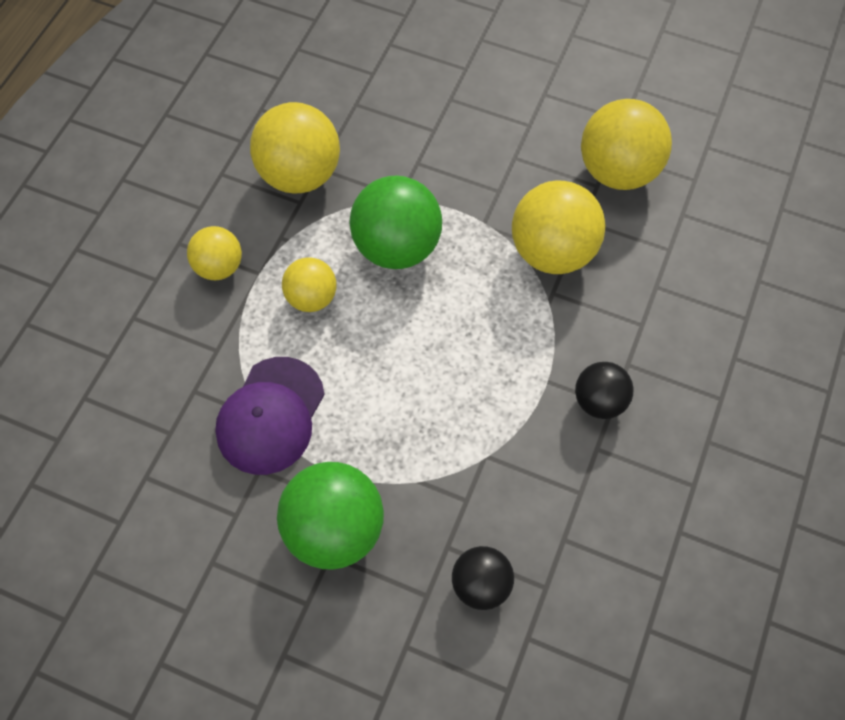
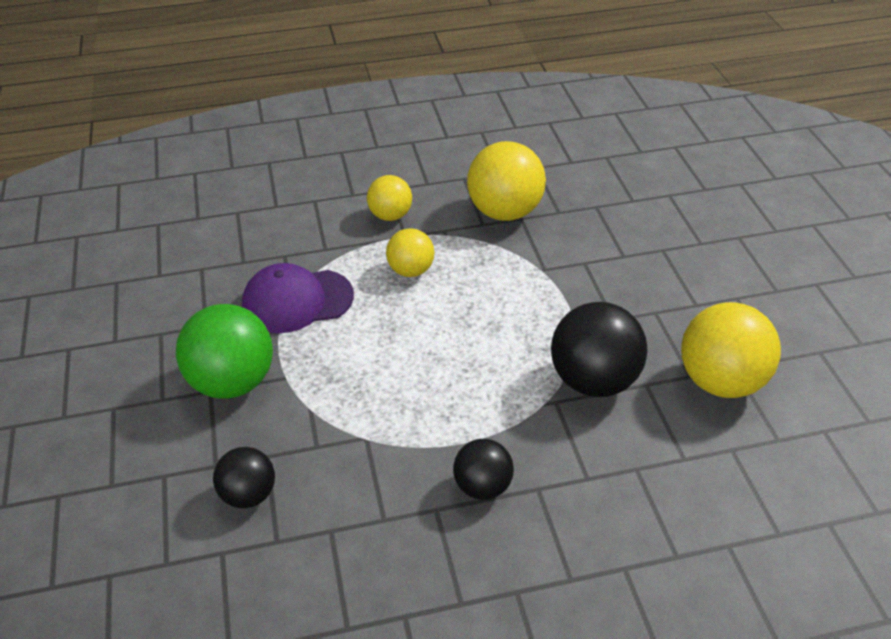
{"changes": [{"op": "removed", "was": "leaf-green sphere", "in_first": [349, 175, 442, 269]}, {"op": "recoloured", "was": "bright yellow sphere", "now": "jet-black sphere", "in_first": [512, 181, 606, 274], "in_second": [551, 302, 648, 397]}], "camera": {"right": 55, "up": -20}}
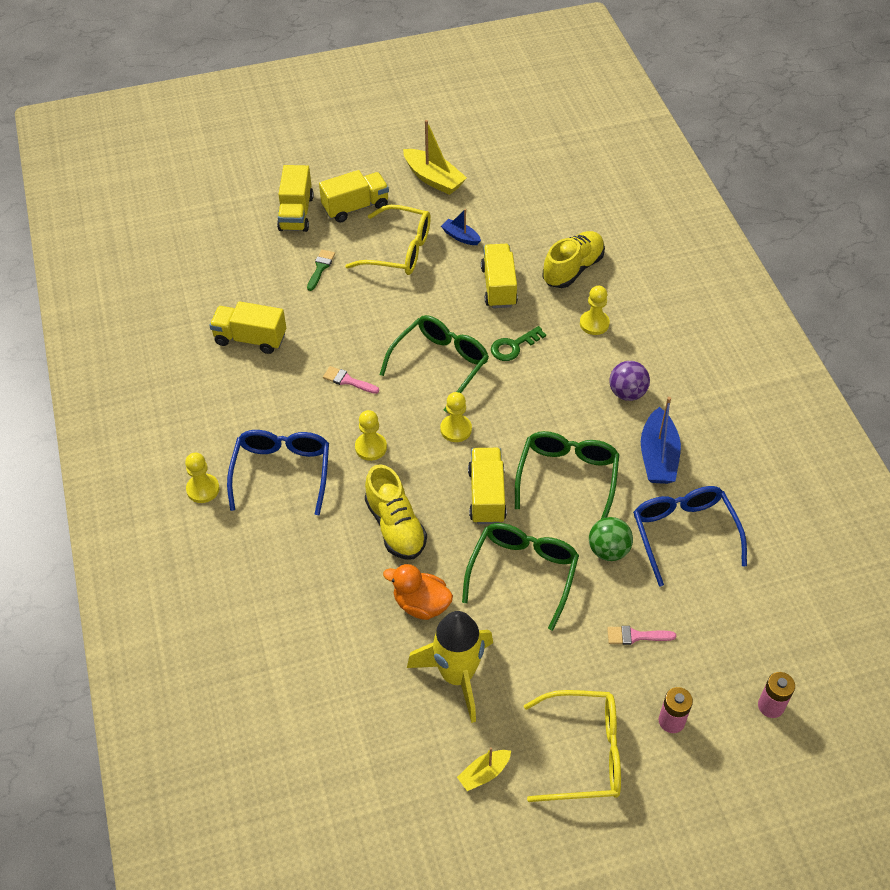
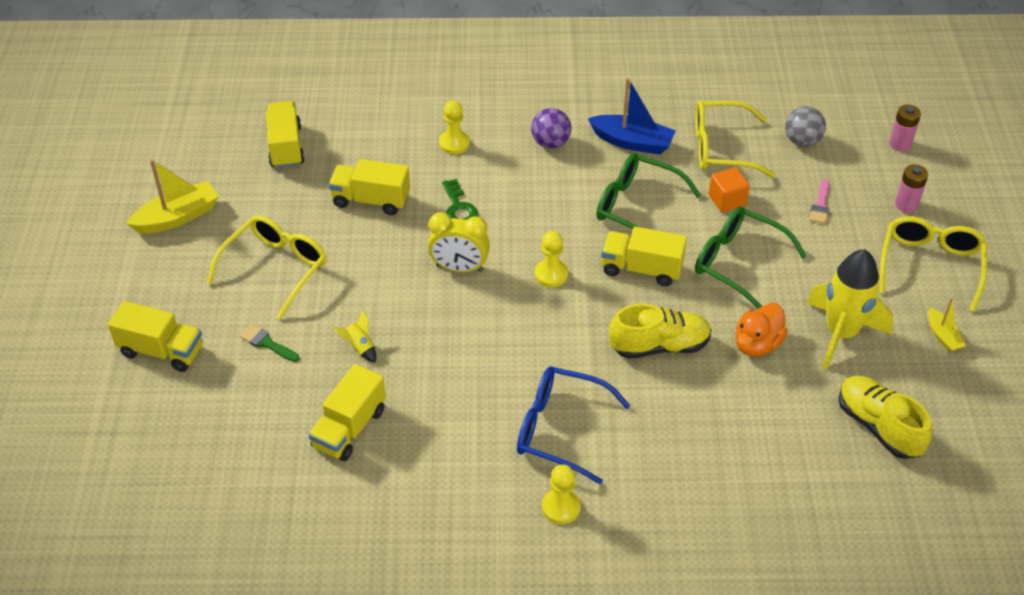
{"changes": [{"op": "removed", "was": "pink brush", "in_first": [323, 366, 379, 394]}, {"op": "removed", "was": "bright yellow chess pawn", "in_first": [355, 410, 387, 461]}, {"op": "removed", "was": "blue boat", "in_first": [441, 209, 481, 245]}, {"op": "added", "now": "bright yellow toy rocket", "in_second": [333, 310, 376, 363]}, {"op": "added", "now": "grey sphere", "in_second": [785, 106, 826, 147]}, {"op": "moved", "was": "bright yellow truck", "in_first": [319, 170, 389, 222], "in_second": [266, 101, 305, 168]}, {"op": "moved", "was": "bright yellow shoe", "in_first": [543, 231, 605, 288], "in_second": [839, 376, 932, 459]}, {"op": "replaced", "was": "leaf-green glasses", "now": "bright yellow clock", "in_first": [380, 315, 489, 412], "in_second": [428, 212, 490, 273]}, {"op": "replaced", "was": "leaf-green sphere", "now": "bright orange cube", "in_first": [589, 517, 633, 561], "in_second": [708, 167, 750, 212]}, {"op": "recoloured", "was": "blue glasses", "now": "bright yellow glasses", "in_first": [633, 486, 747, 587], "in_second": [695, 100, 776, 177]}], "camera": {"right": -75, "up": -5}}
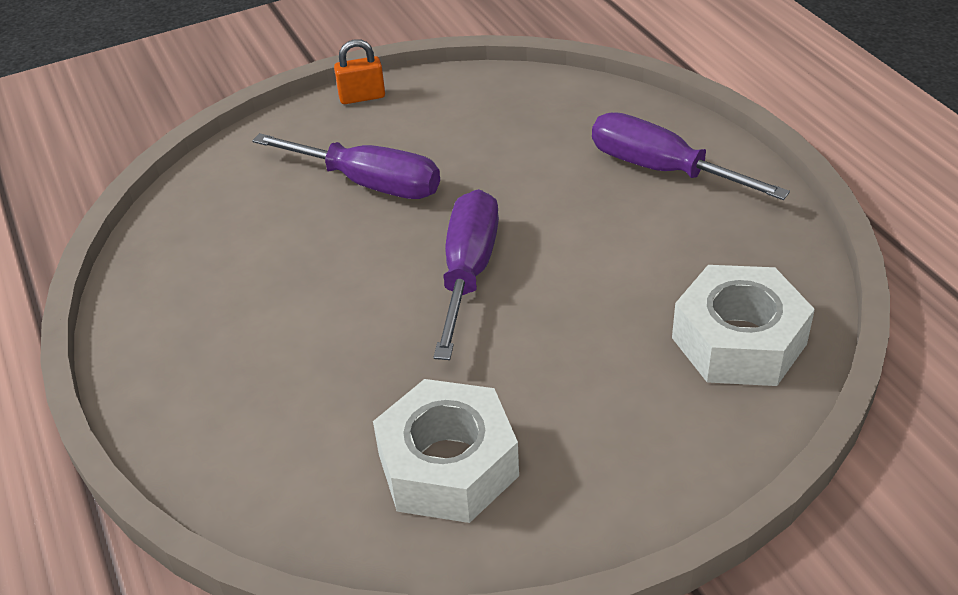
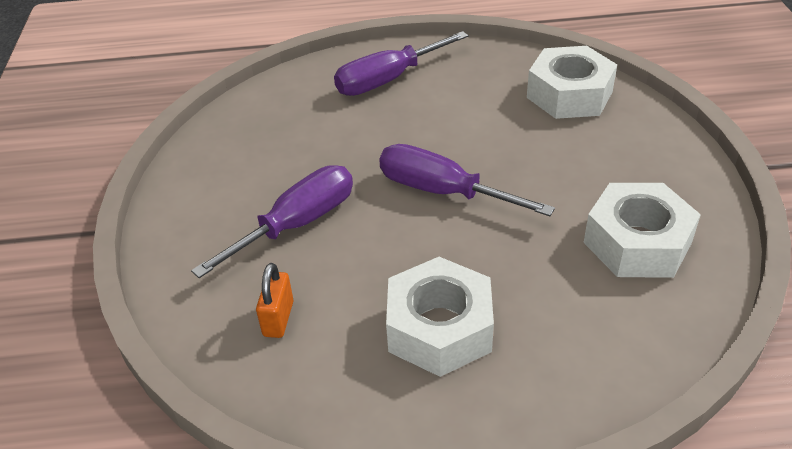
{"changes": [{"op": "added", "now": "white hexagon nut", "in_second": [386, 257, 494, 377]}, {"op": "moved", "was": "bright orange lock", "in_first": [334, 39, 385, 104], "in_second": [256, 263, 293, 338]}], "camera": {"right": -70, "up": 0}}
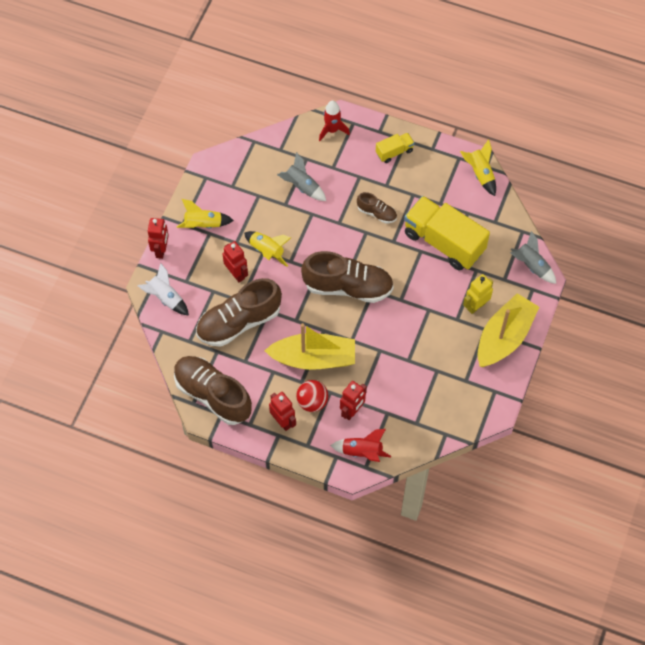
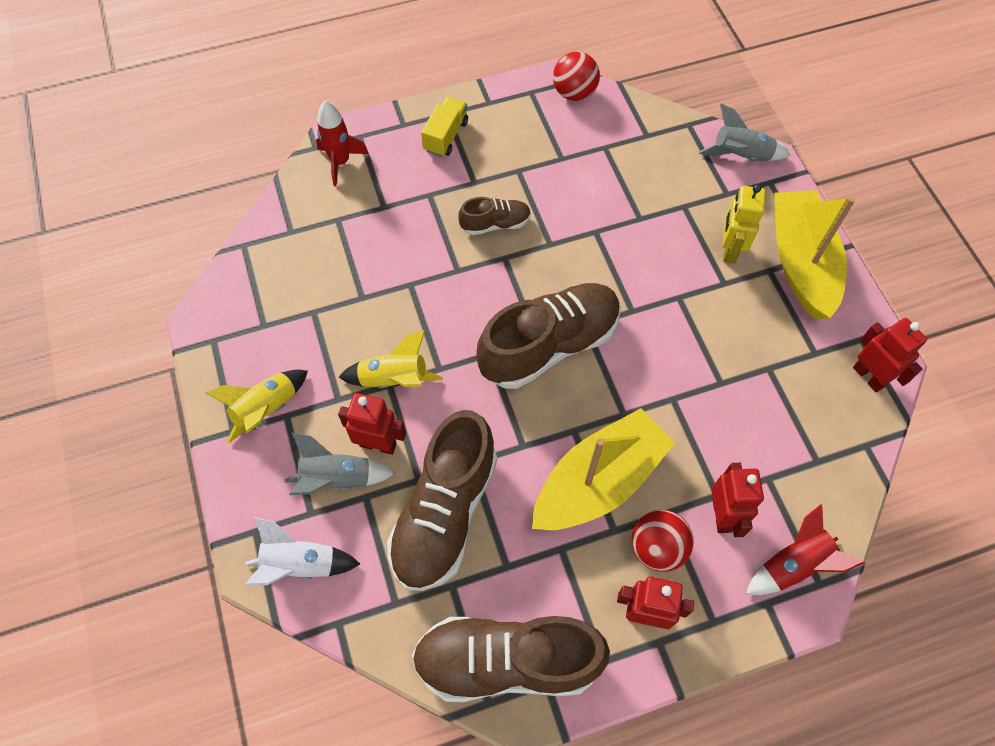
{"changes": [{"op": "removed", "was": "bright yellow truck", "in_first": [404, 196, 490, 271]}, {"op": "moved", "was": "crimson toy robot", "in_first": [148, 218, 169, 259], "in_second": [853, 318, 927, 392]}, {"op": "moved", "was": "grey toy rocket", "in_first": [277, 152, 326, 201], "in_second": [284, 433, 395, 495]}, {"op": "replaced", "was": "bright yellow toy rocket", "now": "crimson sphere", "in_first": [460, 139, 496, 196], "in_second": [553, 52, 600, 101]}], "camera": {"right": -40, "up": 0}}
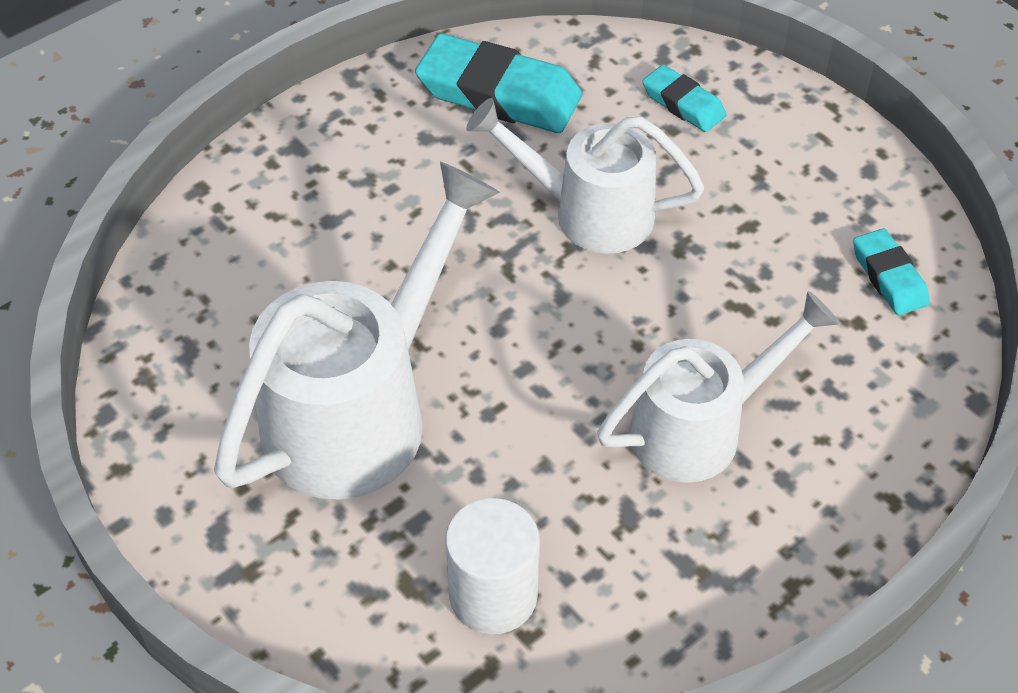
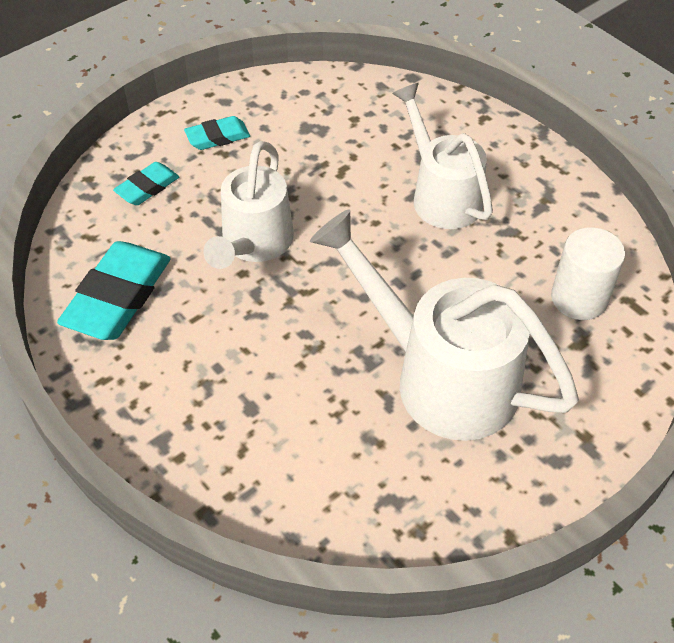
{"changes": [{"op": "moved", "was": "teal pencil eraser", "in_first": [853, 229, 930, 315], "in_second": [184, 116, 250, 150]}], "camera": {"right": -90, "up": 0}}
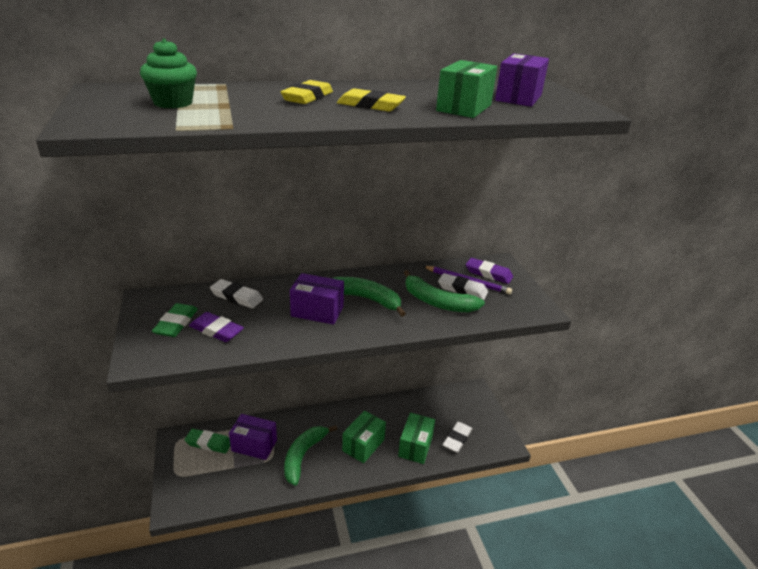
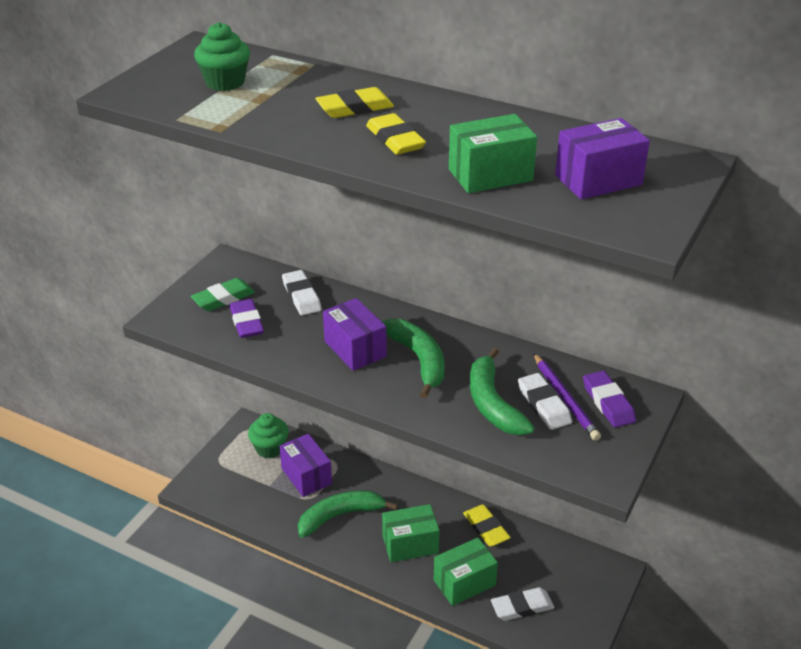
{"changes": [{"op": "added", "now": "bright yellow pencil eraser", "in_second": [463, 505, 511, 546]}, {"op": "replaced", "was": "leaf-green pencil eraser", "now": "leaf-green cupcake", "in_first": [185, 429, 231, 453], "in_second": [248, 413, 289, 458]}], "camera": {"right": 45, "up": 5}}
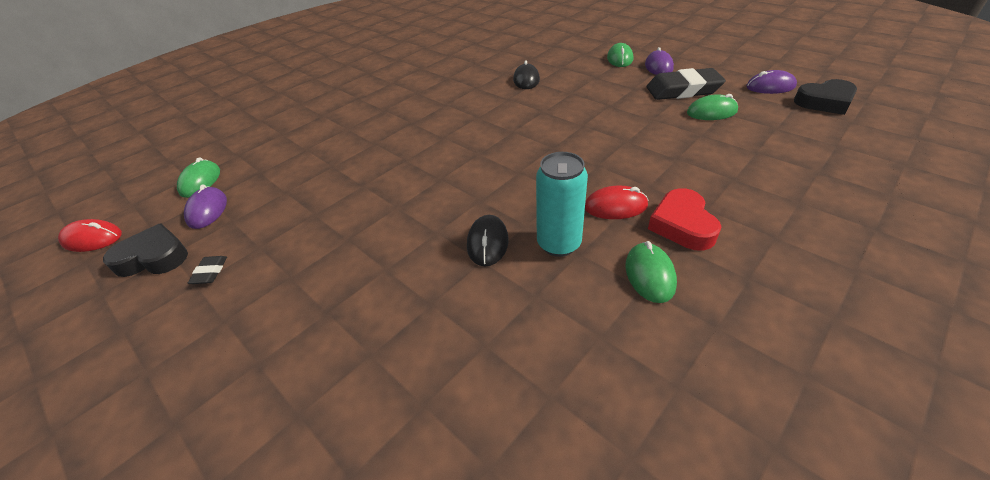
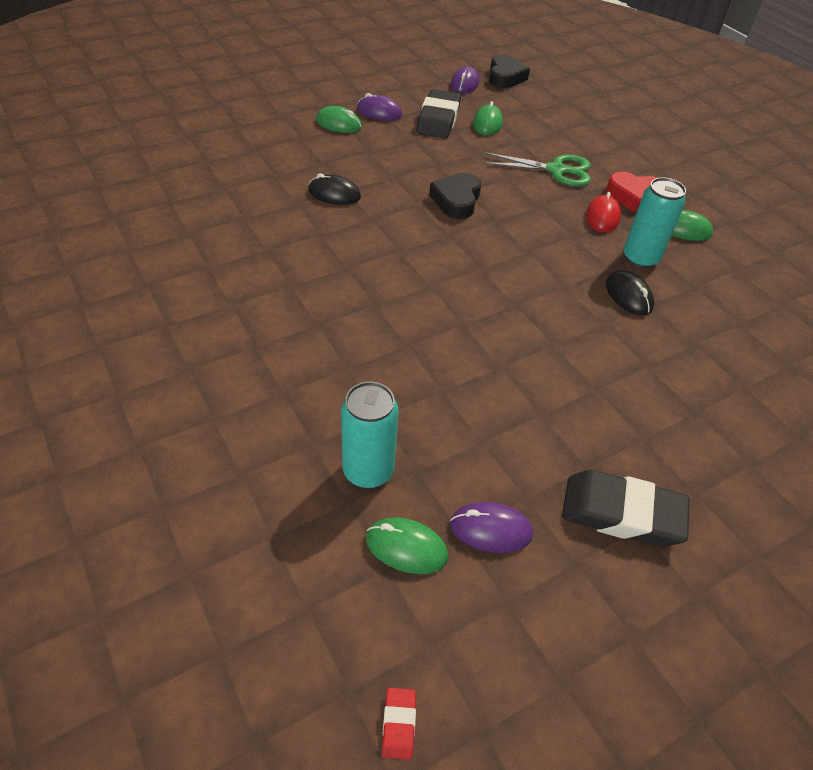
{"changes": [{"op": "removed", "was": "crimson PC mouse", "in_first": [58, 219, 122, 252]}, {"op": "added", "now": "teal soda can", "in_second": [341, 381, 399, 488]}, {"op": "added", "now": "crimson pencil eraser", "in_second": [382, 688, 416, 760]}, {"op": "added", "now": "leaf-green pair of scissors", "in_second": [482, 152, 591, 187]}, {"op": "moved", "was": "jet-black love heart", "in_first": [103, 224, 188, 277], "in_second": [429, 173, 481, 219]}, {"op": "turned", "was": "jet-black PC mouse", "in_first": [467, 215, 509, 267], "in_second": [606, 270, 654, 315], "clockwise": 45}, {"op": "resized", "was": "jet-black pencil eraser", "in_first": [188, 256, 227, 284], "in_second": [562, 470, 689, 547], "ratio": 2.33}], "camera": {"right": -80, "up": 5}}
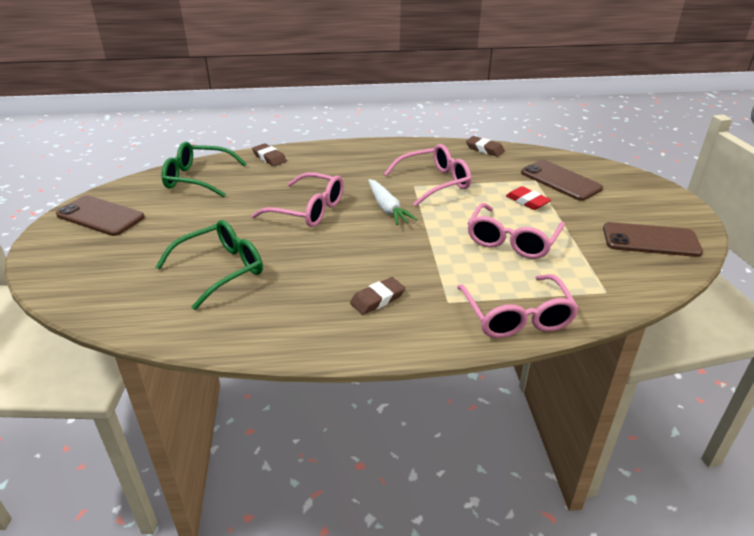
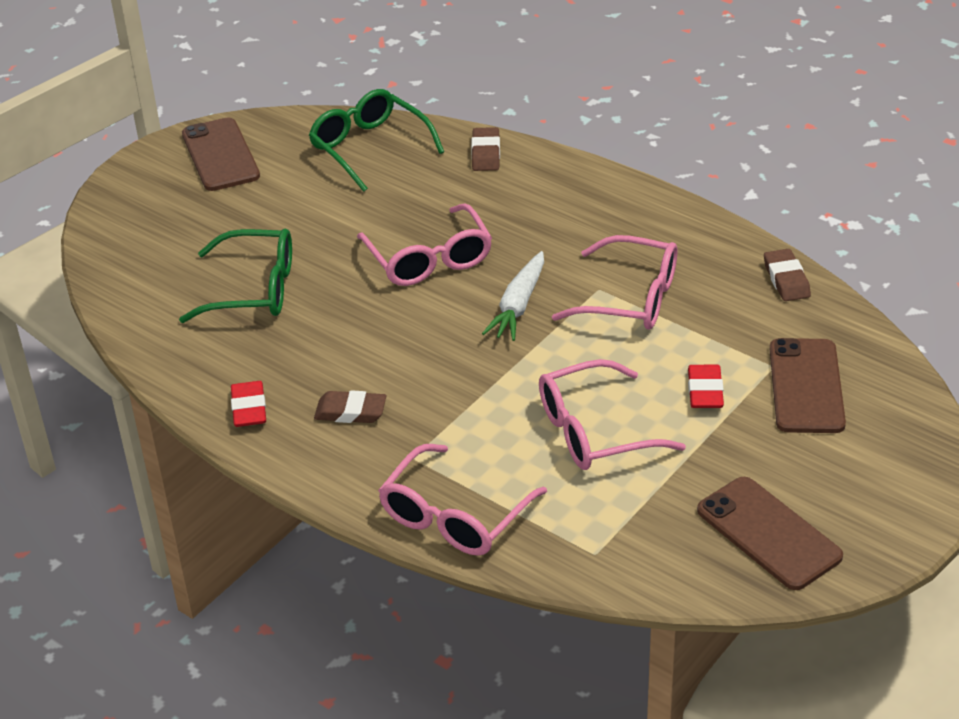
{"changes": [{"op": "added", "now": "crimson pencil eraser", "in_second": [231, 381, 266, 427]}], "camera": {"right": 45, "up": 5}}
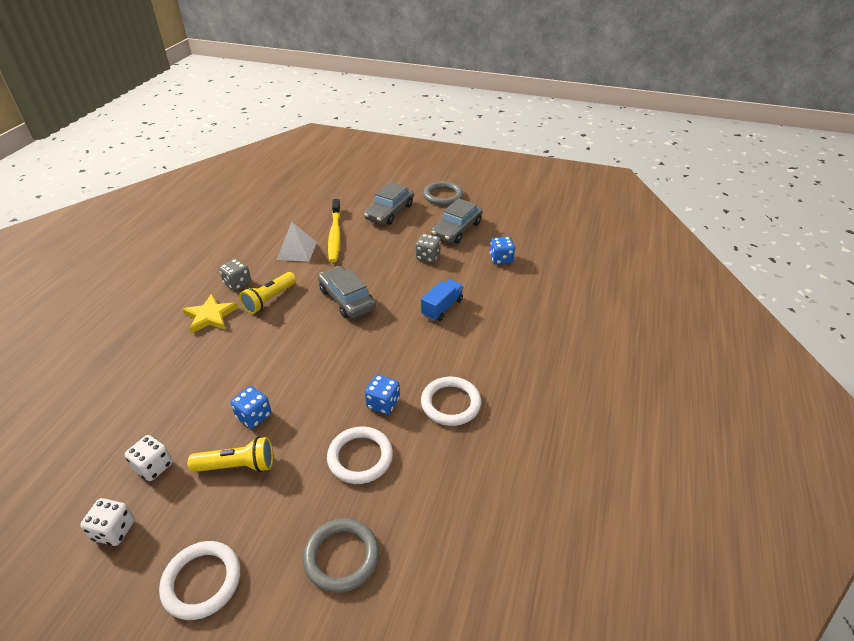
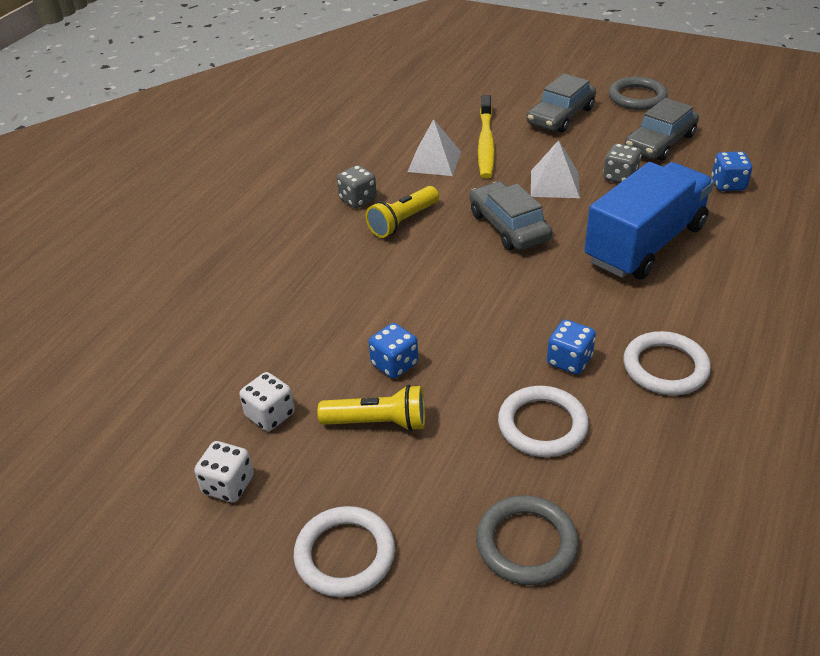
{"changes": [{"op": "removed", "was": "bright yellow star shape", "in_first": [183, 294, 238, 333]}, {"op": "added", "now": "white solid pyramid", "in_second": [531, 140, 580, 198]}, {"op": "resized", "was": "blue truck", "in_first": [421, 279, 463, 321], "in_second": [584, 162, 714, 279], "ratio": 2.08}], "camera": {"right": 10, "up": 0}}
